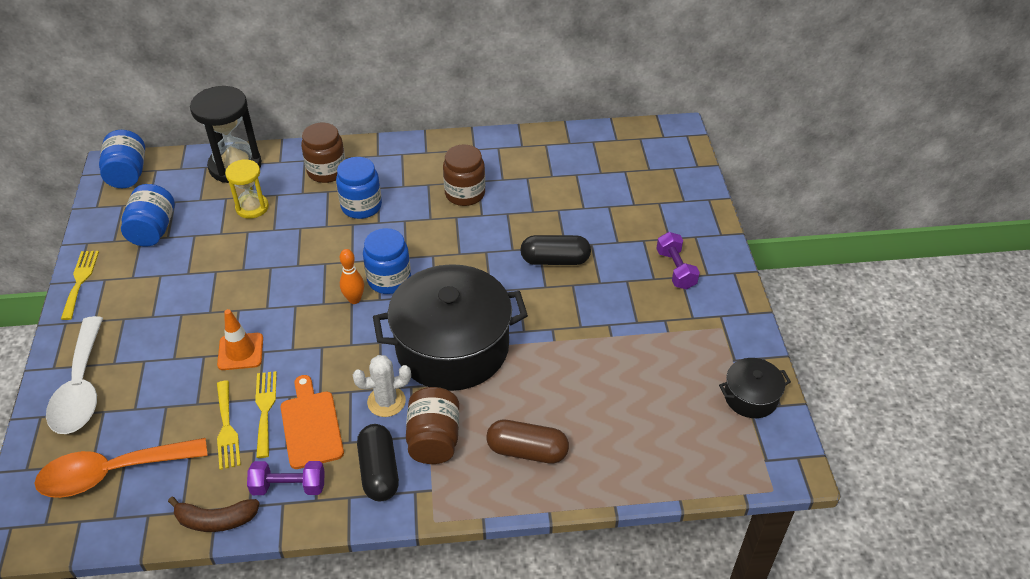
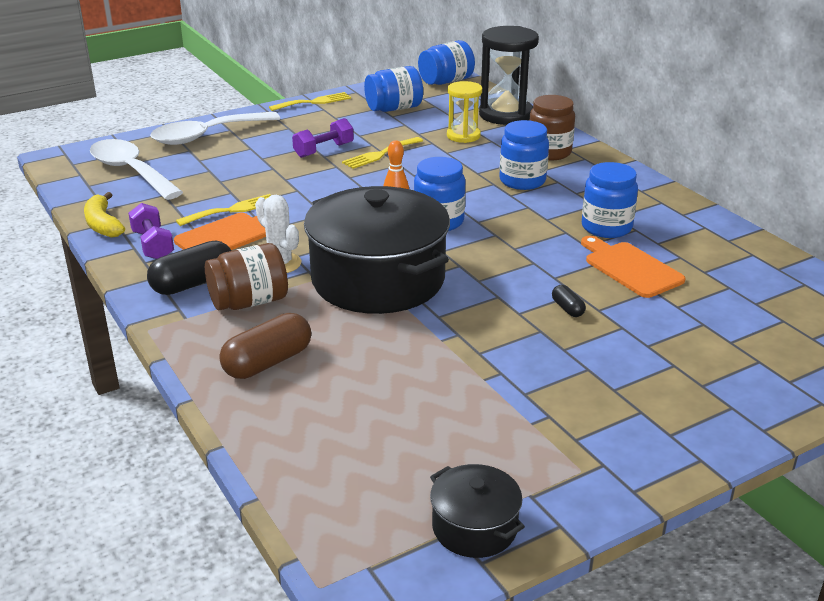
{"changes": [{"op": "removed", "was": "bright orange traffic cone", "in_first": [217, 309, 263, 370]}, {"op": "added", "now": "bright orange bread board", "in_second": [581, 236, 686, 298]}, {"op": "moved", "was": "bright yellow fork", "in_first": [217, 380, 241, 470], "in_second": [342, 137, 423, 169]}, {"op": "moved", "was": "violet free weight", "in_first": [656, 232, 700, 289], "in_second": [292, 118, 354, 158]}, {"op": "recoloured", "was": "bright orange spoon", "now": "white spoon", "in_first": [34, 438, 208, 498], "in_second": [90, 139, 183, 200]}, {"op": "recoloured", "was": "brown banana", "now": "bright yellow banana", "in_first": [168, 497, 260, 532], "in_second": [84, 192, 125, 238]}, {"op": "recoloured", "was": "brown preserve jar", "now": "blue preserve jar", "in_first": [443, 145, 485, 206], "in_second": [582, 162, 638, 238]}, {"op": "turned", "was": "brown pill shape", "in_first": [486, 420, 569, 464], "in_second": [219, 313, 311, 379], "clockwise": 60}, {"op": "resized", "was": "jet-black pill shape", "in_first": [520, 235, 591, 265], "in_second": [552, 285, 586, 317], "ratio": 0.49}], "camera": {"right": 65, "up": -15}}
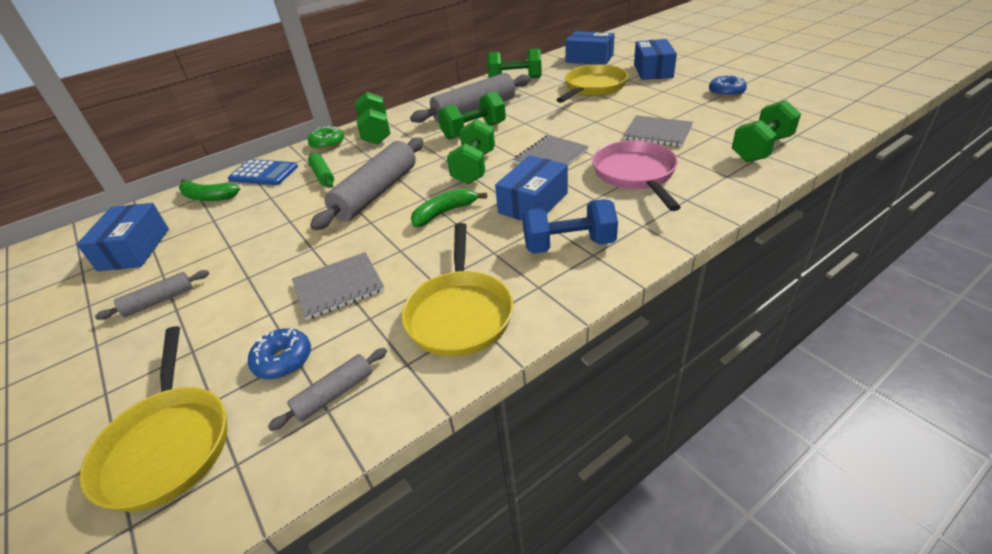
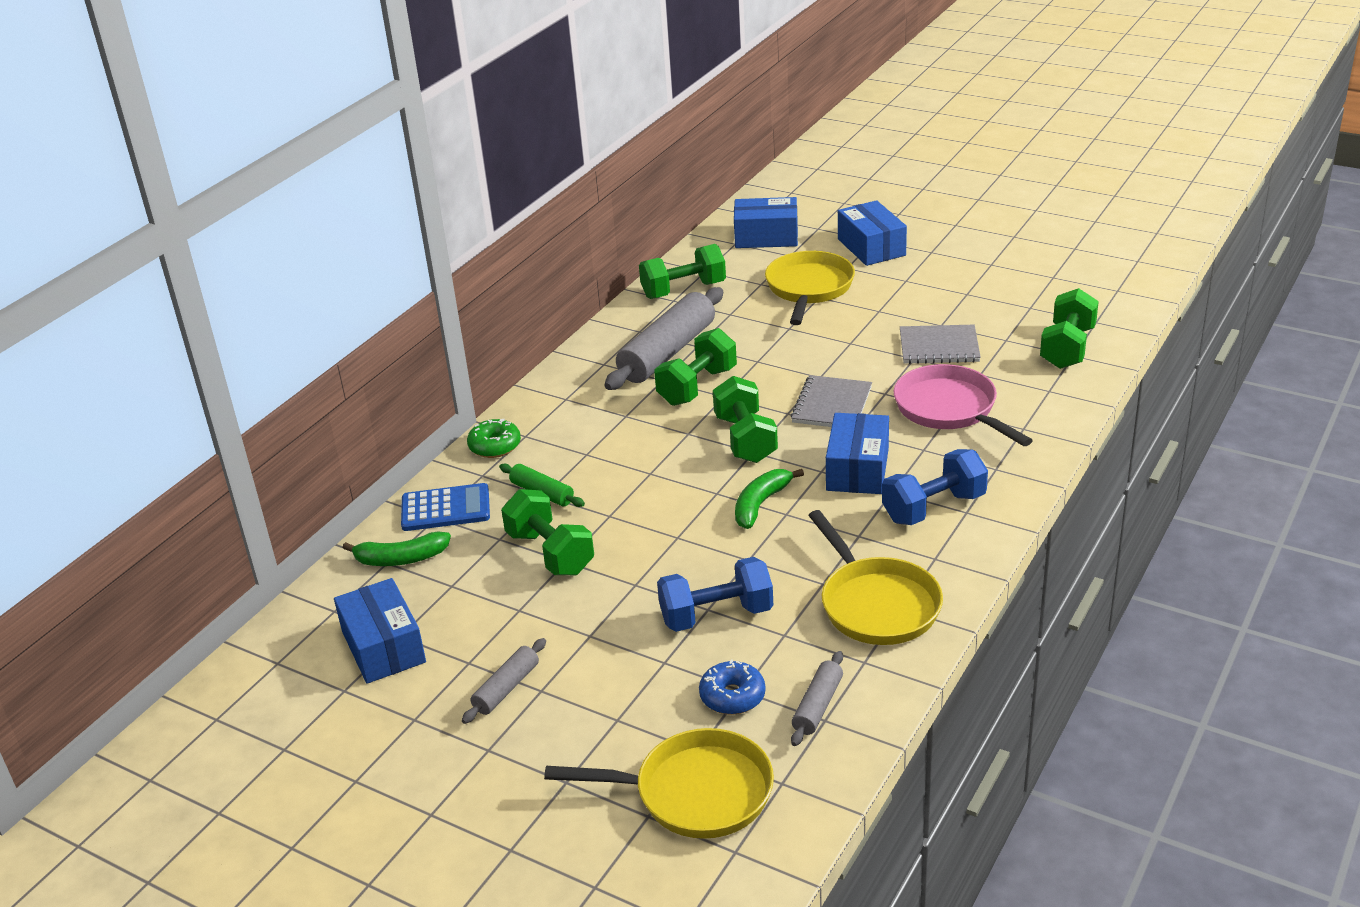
{"changes": [{"op": "removed", "was": "grey pastry roller", "in_first": [310, 138, 423, 230]}, {"op": "removed", "was": "blue doughnut", "in_first": [709, 75, 747, 98]}, {"op": "moved", "was": "leaf-green free weight", "in_first": [355, 92, 390, 144], "in_second": [501, 489, 594, 575]}, {"op": "replaced", "was": "grey notebook", "now": "blue free weight", "in_first": [292, 252, 384, 320], "in_second": [657, 557, 773, 632]}, {"op": "turned", "was": "bright yellow frying pan", "in_first": [80, 326, 227, 512], "in_second": [544, 728, 774, 839], "clockwise": -45}], "camera": {"right": -25, "up": -5}}
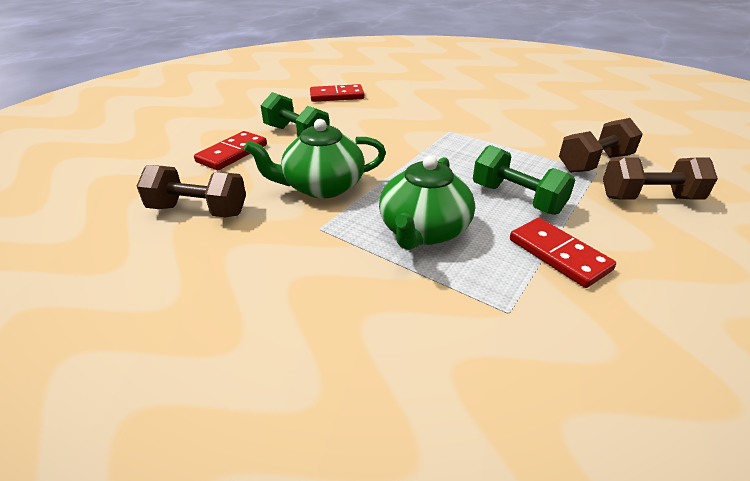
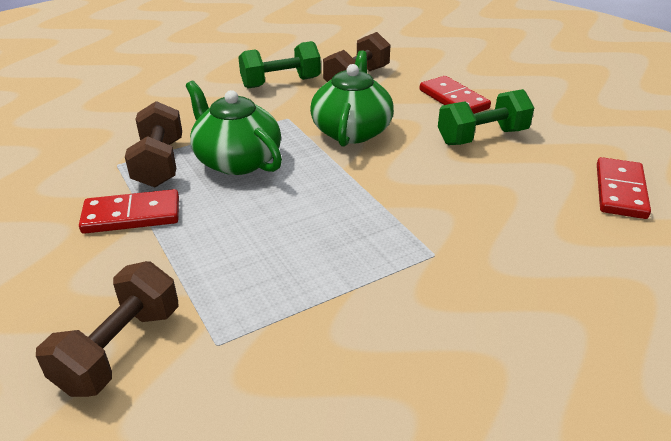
{"changes": [{"op": "moved", "was": "leaf-green free weight", "in_first": [473, 145, 575, 215], "in_second": [238, 41, 321, 89]}, {"op": "moved", "was": "brown free weight", "in_first": [559, 118, 643, 173], "in_second": [125, 101, 182, 187]}], "camera": {"right": 115, "up": 0}}
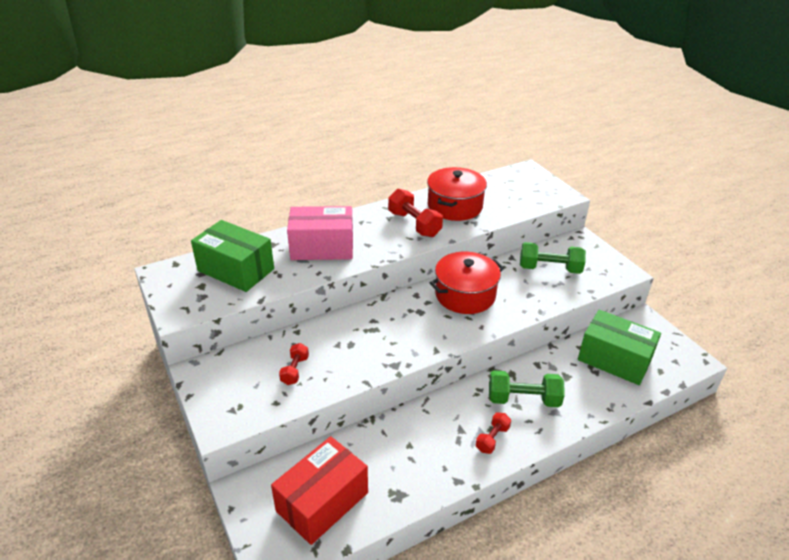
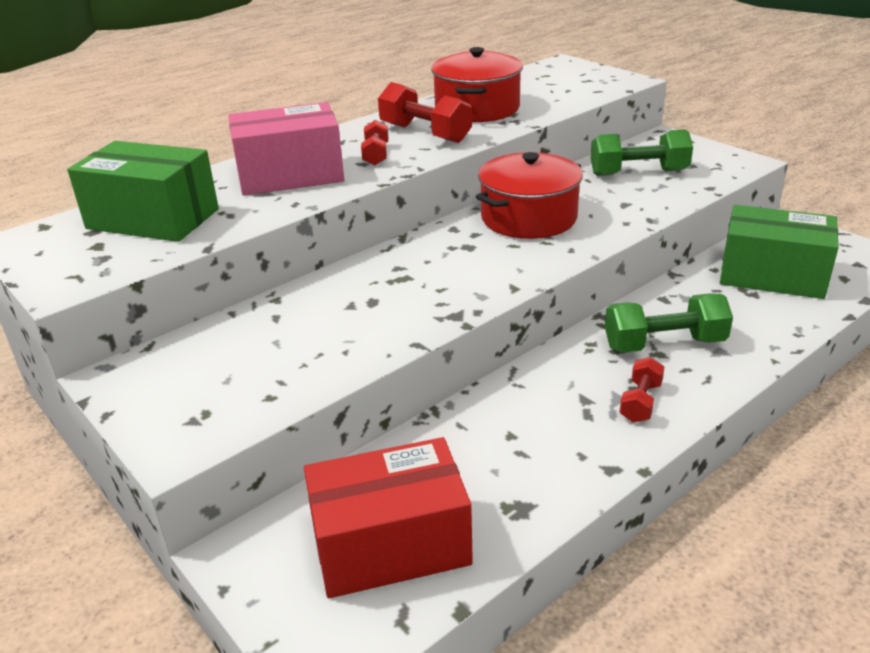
{"changes": [{"op": "moved", "was": "crimson free weight", "in_first": [279, 343, 309, 385], "in_second": [361, 120, 389, 166]}, {"op": "turned", "was": "crimson parcel", "in_first": [271, 436, 368, 545], "in_second": [304, 437, 473, 598], "clockwise": 45}], "camera": {"right": -10, "up": -5}}
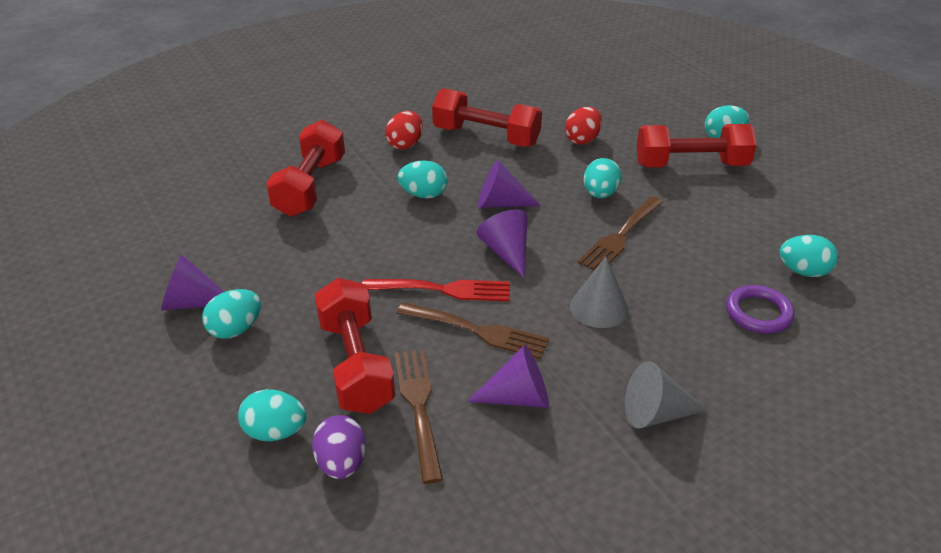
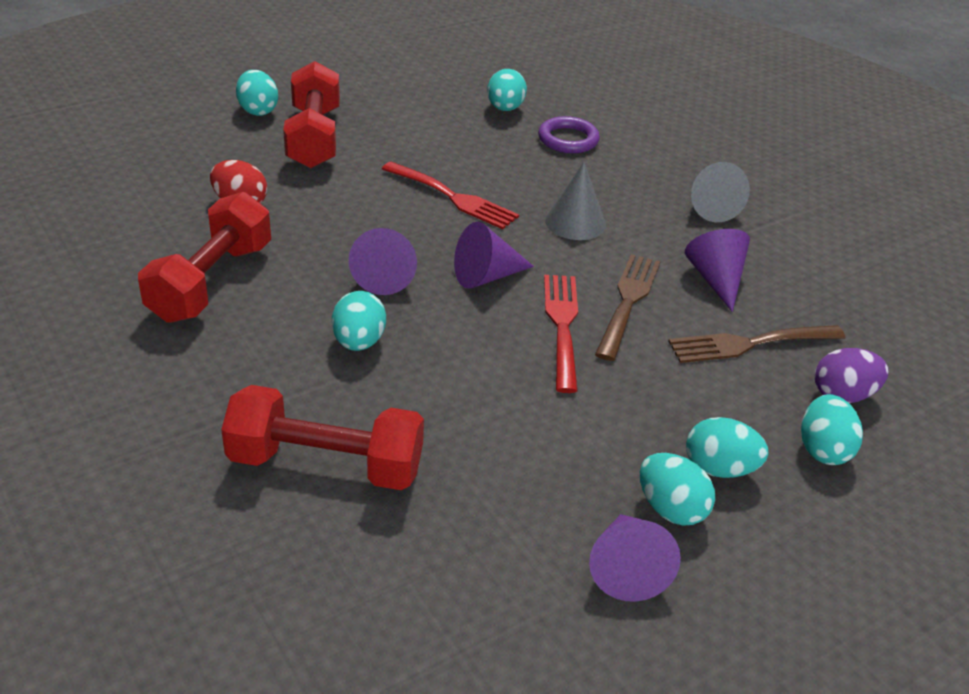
{"changes": [{"op": "removed", "was": "crimson free weight", "in_first": [314, 278, 395, 414]}, {"op": "removed", "was": "crimson egg shape", "in_first": [385, 111, 423, 150]}, {"op": "moved", "was": "teal egg shape", "in_first": [583, 158, 622, 198], "in_second": [686, 417, 769, 478]}, {"op": "recoloured", "was": "brown fork", "now": "crimson fork", "in_first": [577, 196, 663, 270], "in_second": [382, 162, 519, 229]}], "camera": {"right": -95, "up": 0}}
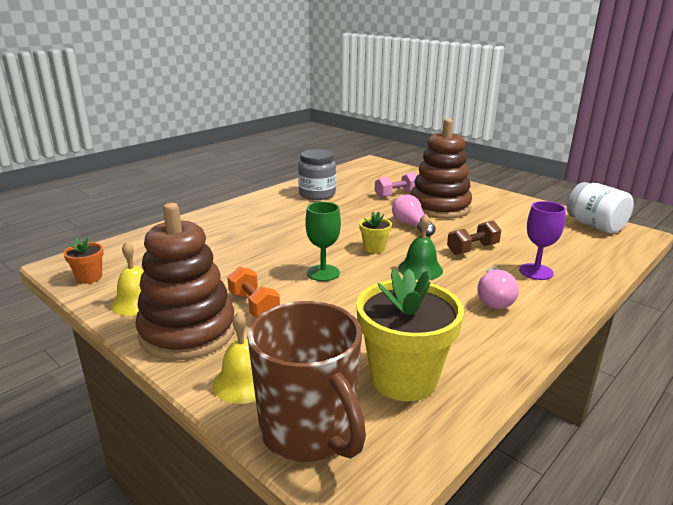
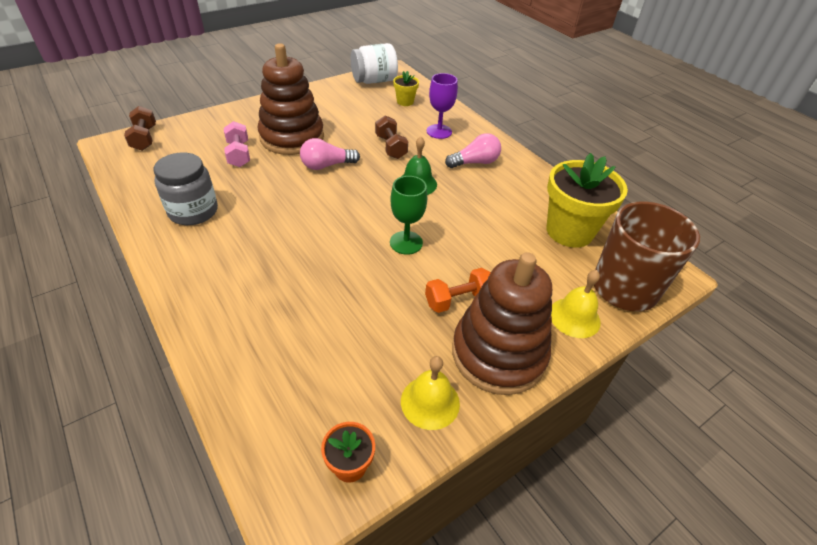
{"changes": [{"op": "added", "now": "brown free weight", "in_second": [124, 106, 156, 151]}, {"op": "moved", "was": "bright yellow potted plant", "in_first": [359, 212, 392, 254], "in_second": [393, 71, 419, 106]}, {"op": "turned", "was": "pink lightbulb", "in_first": [477, 267, 519, 309], "in_second": [445, 133, 501, 168], "clockwise": -45}], "camera": {"right": -80, "up": 20}}
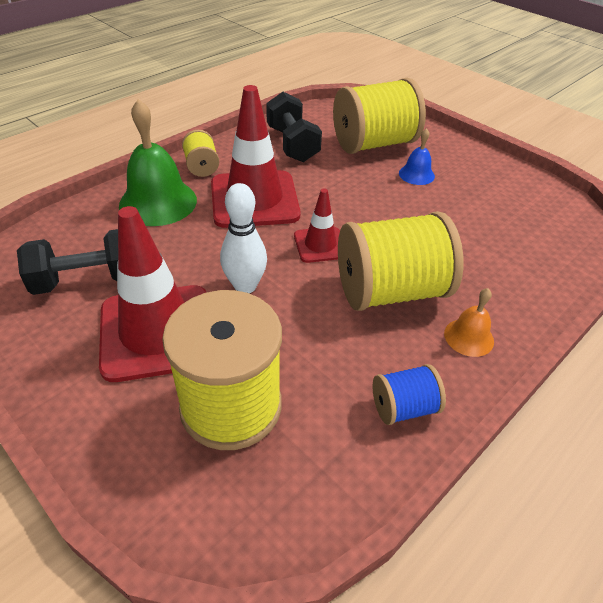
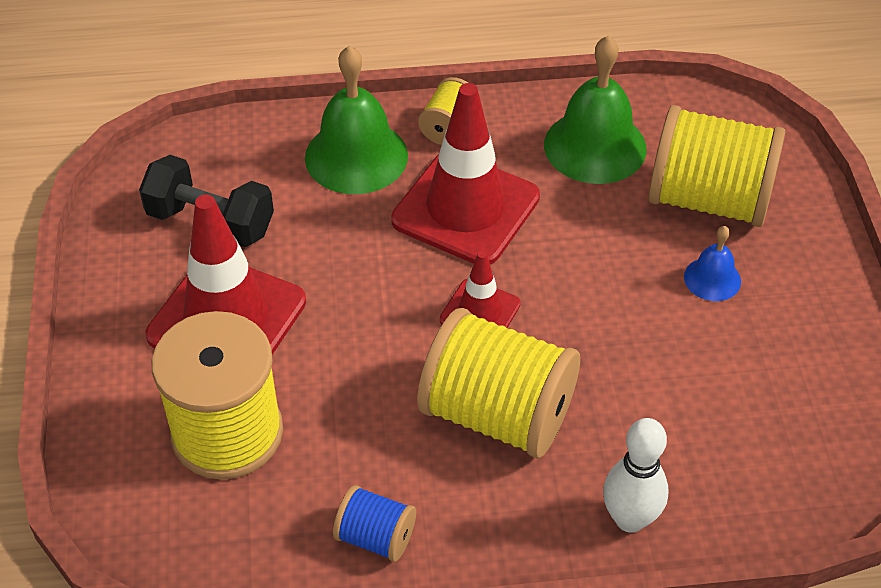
{"changes": [{"op": "removed", "was": "bright orange bell", "in_first": [444, 288, 494, 357]}, {"op": "moved", "was": "white tenpin", "in_first": [220, 183, 267, 293], "in_second": [603, 418, 669, 533]}, {"op": "replaced", "was": "jet-black free weight", "now": "leaf-green bell", "in_first": [266, 92, 322, 162], "in_second": [544, 35, 647, 184]}], "camera": {"right": 40, "up": 5}}
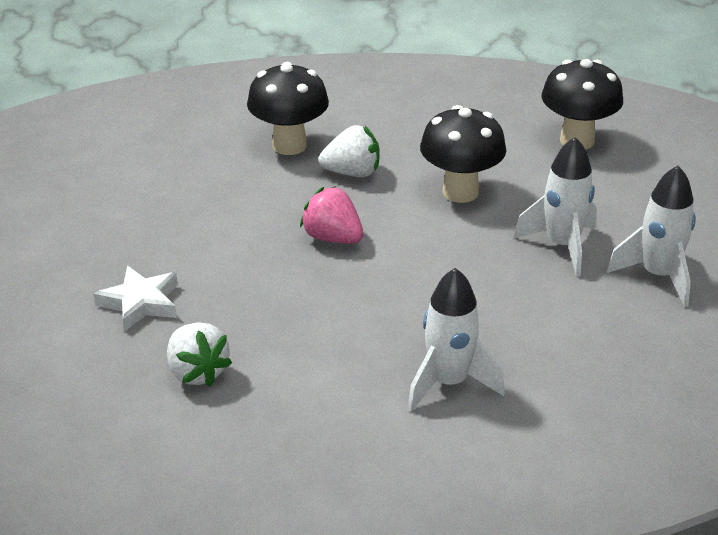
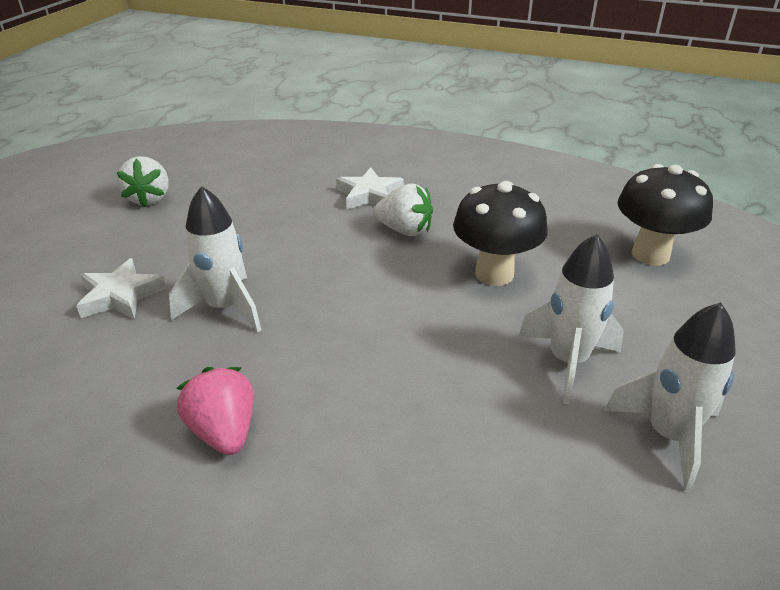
{"changes": [{"op": "moved", "was": "white berry", "in_first": [167, 322, 232, 386], "in_second": [117, 156, 169, 207]}, {"op": "moved", "was": "pink berry", "in_first": [300, 186, 364, 244], "in_second": [177, 367, 254, 455]}, {"op": "moved", "was": "white toy rocket", "in_first": [407, 268, 505, 412], "in_second": [169, 186, 261, 332]}, {"op": "replaced", "was": "jet-black fungus", "now": "white star shape", "in_first": [247, 62, 329, 155], "in_second": [336, 168, 404, 209]}], "camera": {"right": 25, "up": 0}}
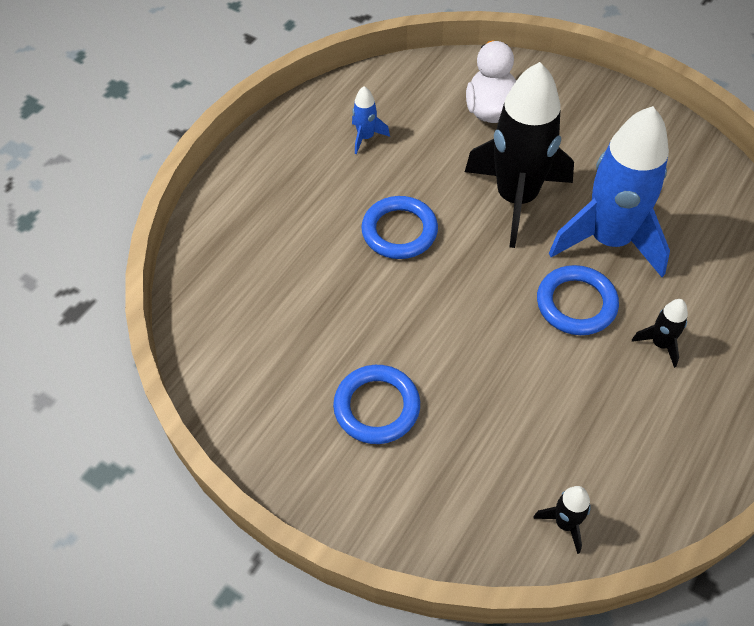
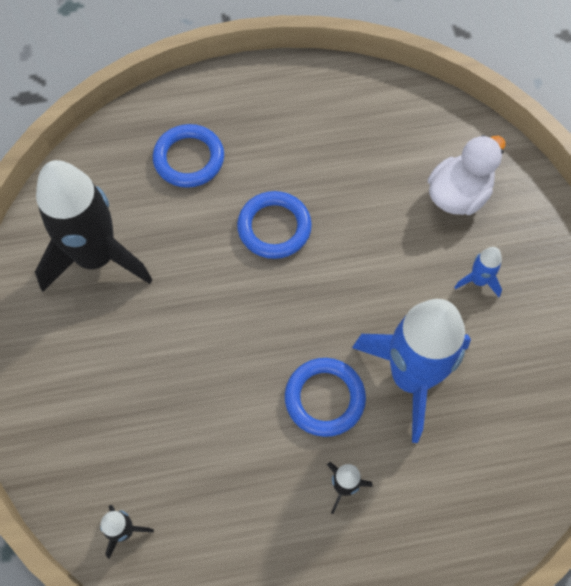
{"changes": [{"op": "moved", "was": "blue hoop", "in_first": [333, 365, 420, 444], "in_second": [153, 124, 224, 188]}, {"op": "moved", "was": "blue toy rocket", "in_first": [352, 86, 390, 154], "in_second": [454, 247, 502, 297]}, {"op": "moved", "was": "jet-black toy rocket", "in_first": [465, 62, 574, 248], "in_second": [35, 160, 152, 292]}], "camera": {"right": 45, "up": 10}}
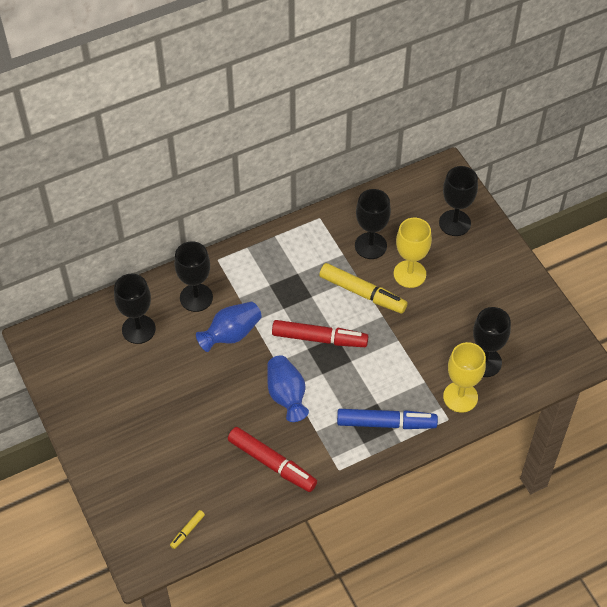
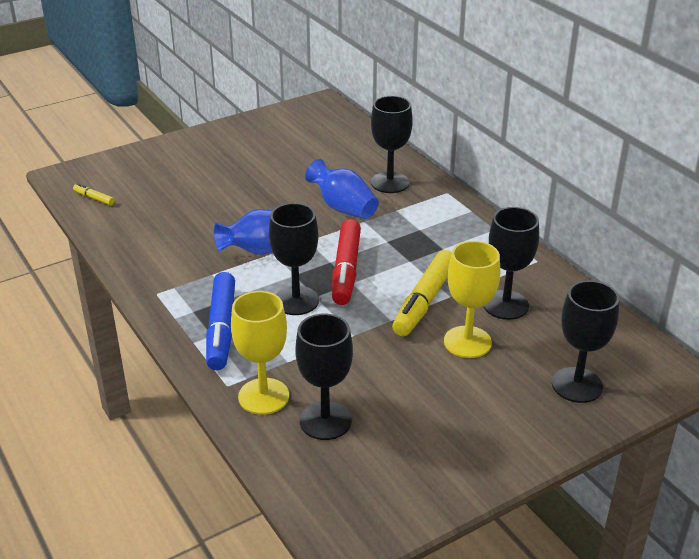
{"changes": [{"op": "removed", "was": "crimson marker", "in_first": [228, 427, 317, 492]}, {"op": "moved", "was": "jet-black wine glass", "in_first": [114, 274, 156, 344], "in_second": [269, 203, 319, 315]}], "camera": {"right": 85, "up": -20}}
